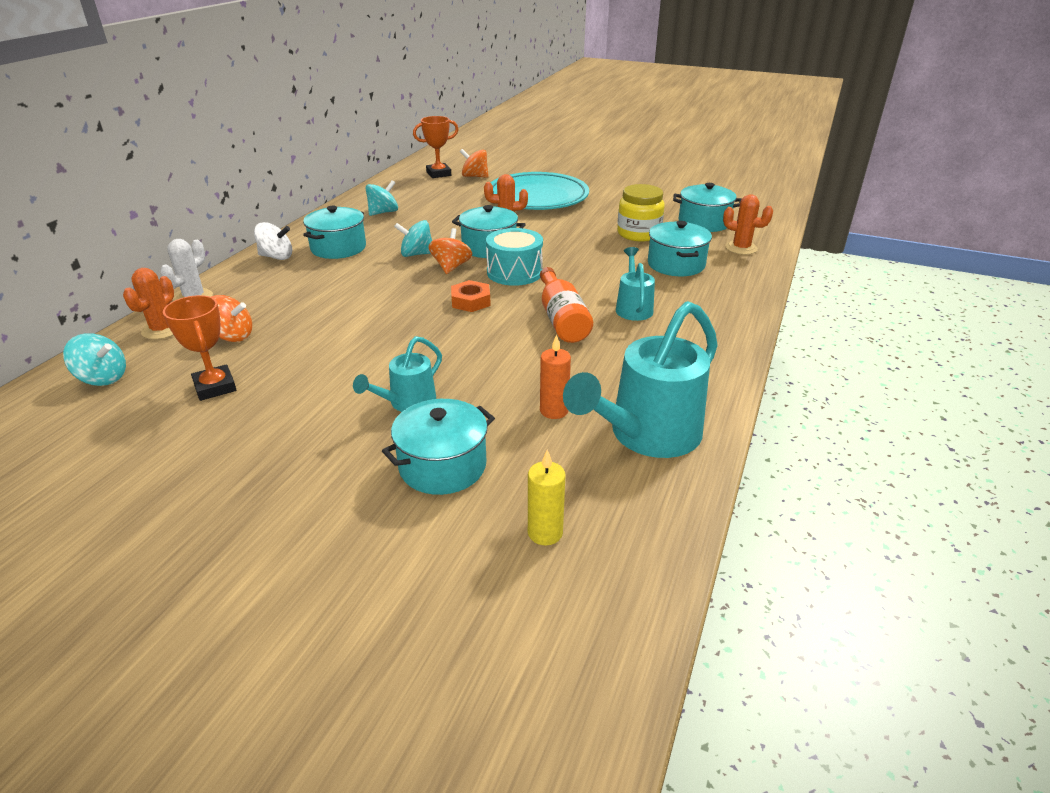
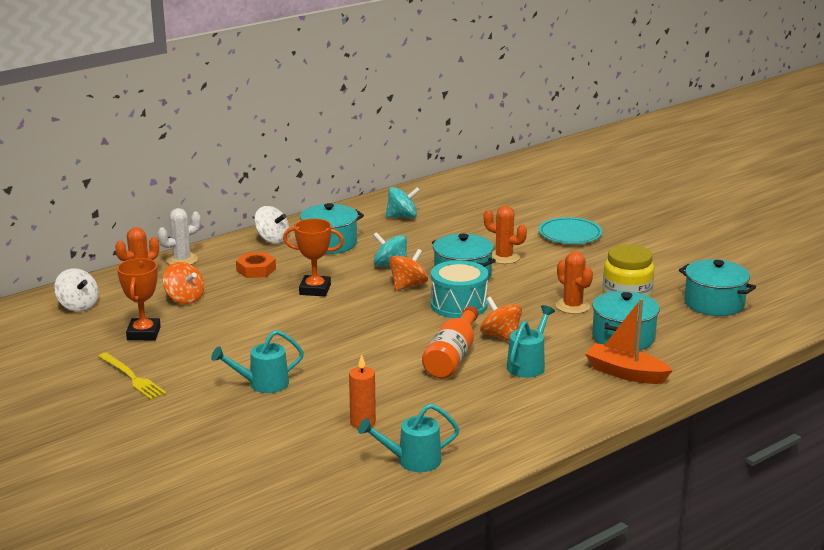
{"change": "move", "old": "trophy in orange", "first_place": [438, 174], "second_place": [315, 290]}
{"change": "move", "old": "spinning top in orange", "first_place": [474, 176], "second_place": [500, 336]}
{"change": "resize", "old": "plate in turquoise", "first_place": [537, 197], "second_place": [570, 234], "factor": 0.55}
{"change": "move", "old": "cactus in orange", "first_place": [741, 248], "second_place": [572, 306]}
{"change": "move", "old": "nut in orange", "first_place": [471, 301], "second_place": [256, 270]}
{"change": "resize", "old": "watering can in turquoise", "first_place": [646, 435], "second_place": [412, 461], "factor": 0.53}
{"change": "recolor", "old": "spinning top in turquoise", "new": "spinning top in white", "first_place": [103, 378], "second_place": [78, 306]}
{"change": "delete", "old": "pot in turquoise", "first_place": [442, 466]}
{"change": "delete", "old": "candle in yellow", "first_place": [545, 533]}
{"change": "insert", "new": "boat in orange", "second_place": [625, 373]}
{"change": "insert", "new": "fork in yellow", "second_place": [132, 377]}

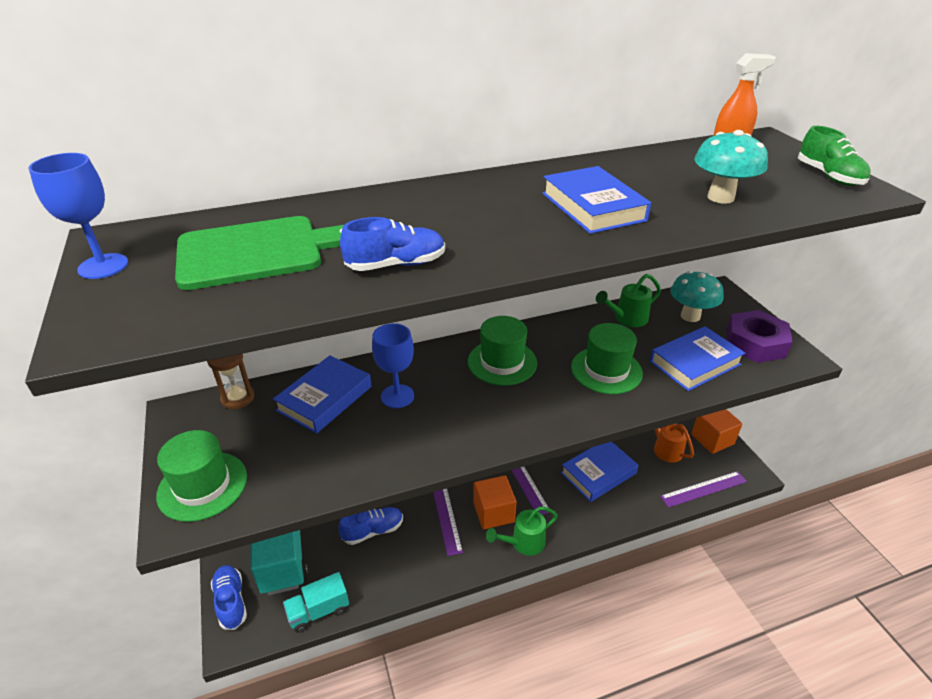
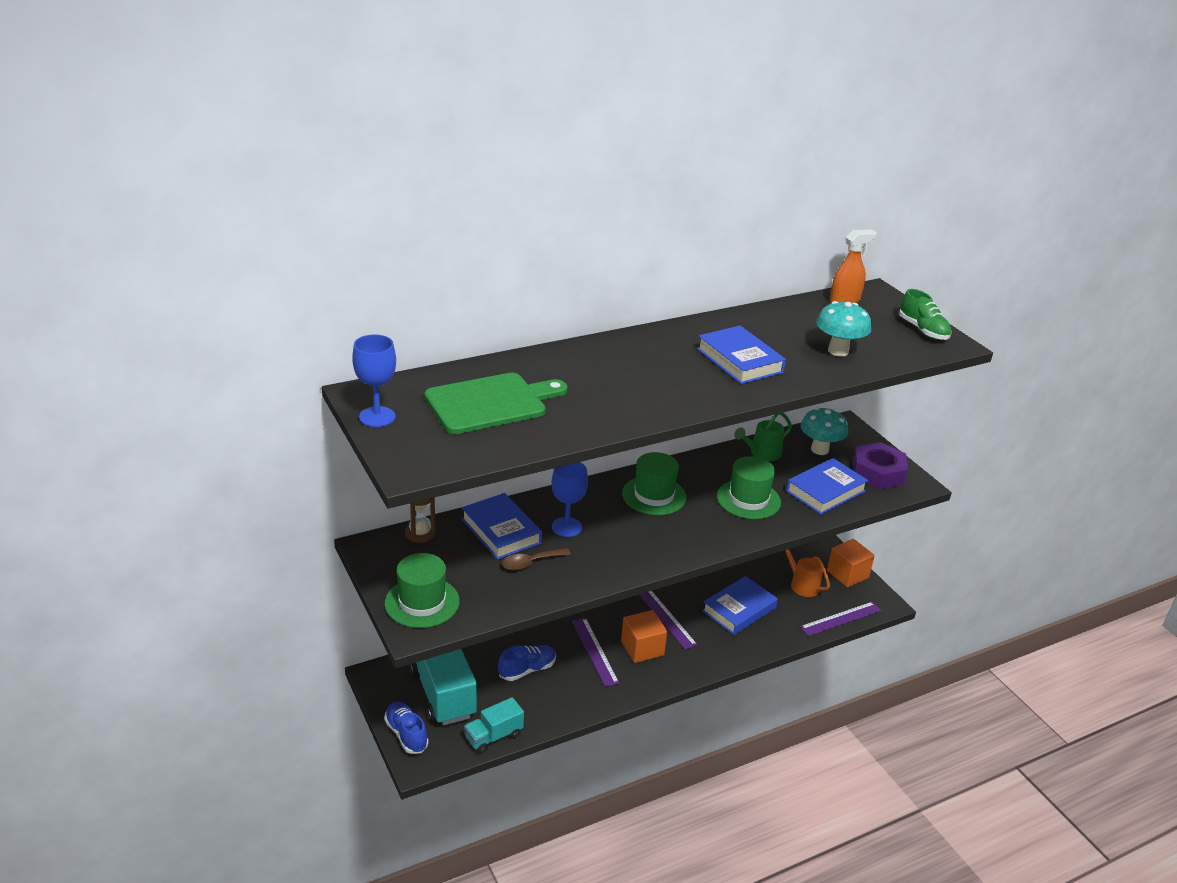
{"change": "delete", "old": "shoe in blue", "first_place": [396, 265]}
{"change": "rotate", "old": "book in blue", "first_place": [324, 398], "second_place": [501, 531], "degrees": -60}
{"change": "delete", "old": "watering can in green", "first_place": [523, 543]}
{"change": "insert", "new": "spoon in brown", "second_place": [530, 563]}

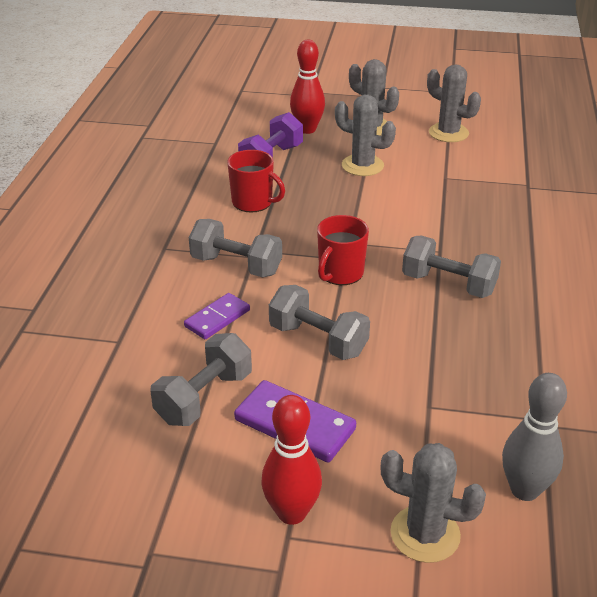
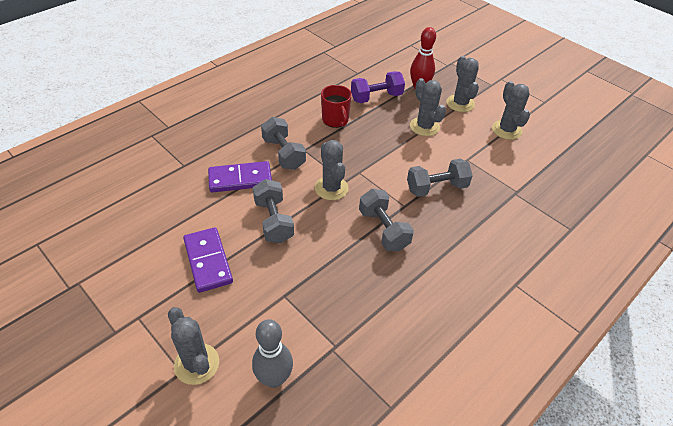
{"change": "replace", "old": "mug in red", "new": "cactus in grey", "first_place": [340, 273], "second_place": [331, 188]}
{"change": "resize", "old": "domino in purple", "first_place": [217, 318], "second_place": [240, 179], "factor": 1.54}
{"change": "move", "old": "dumbbell in grey", "first_place": [204, 397], "second_place": [436, 188]}
{"change": "delete", "old": "bowling pin in red", "first_place": [291, 513]}

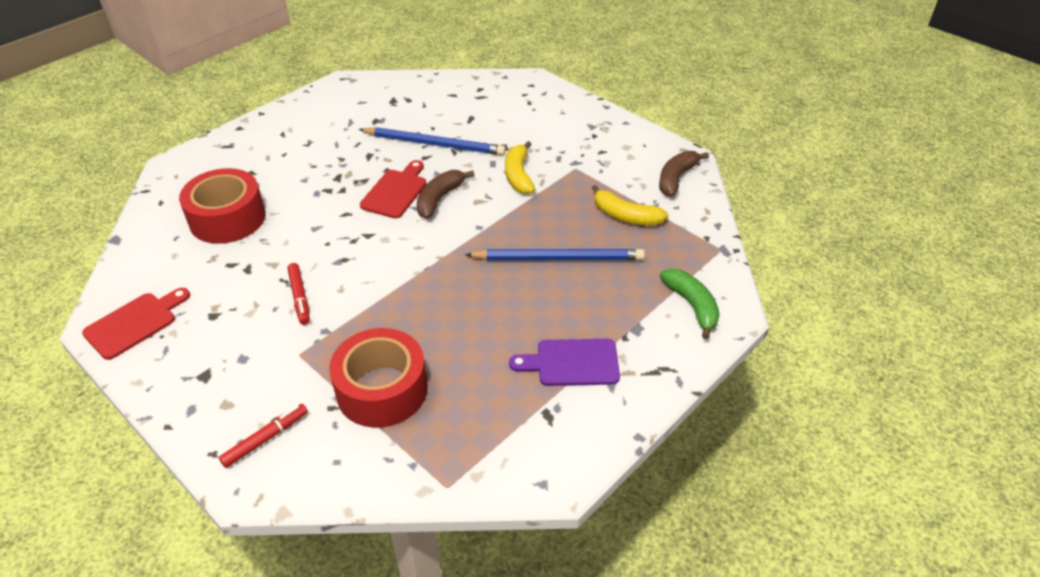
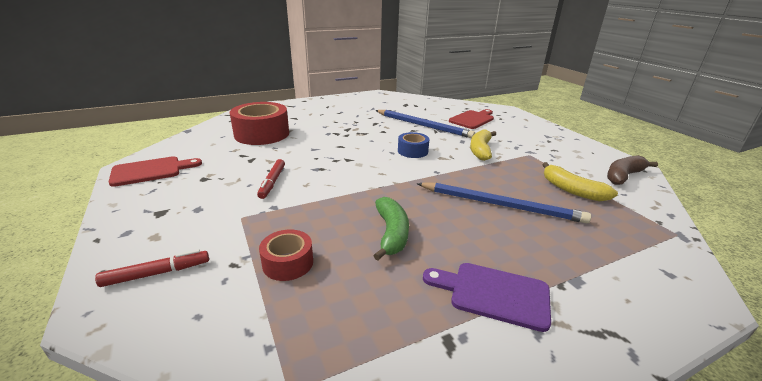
{"change": "move", "old": "cutting board in red", "first_place": [396, 191], "second_place": [472, 119]}
{"change": "replace", "old": "banana in brown", "new": "tape in blue", "first_place": [439, 199], "second_place": [412, 151]}
{"change": "move", "old": "banana in green", "first_place": [692, 305], "second_place": [391, 233]}
{"change": "resize", "old": "tape in red", "first_place": [382, 390], "second_place": [288, 263], "factor": 0.53}

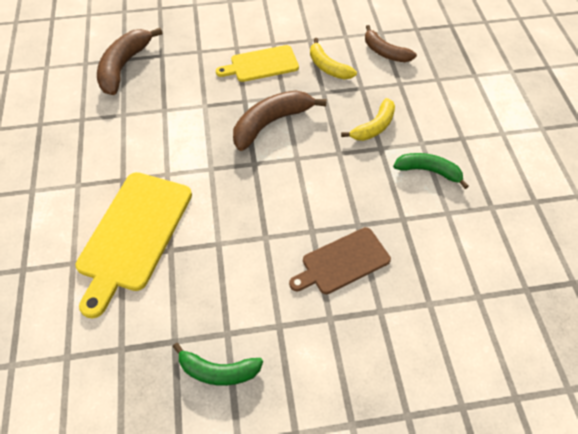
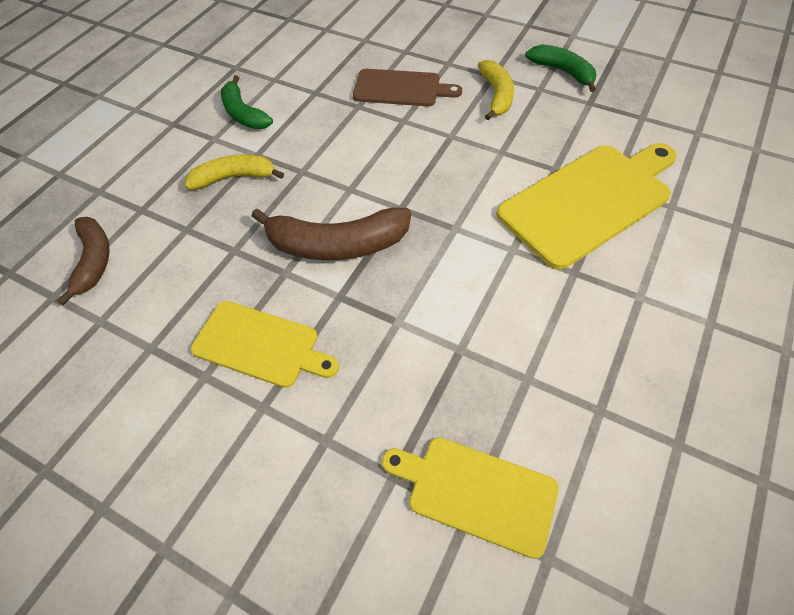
{"change": "replace", "old": "banana in brown", "new": "cutting board in yellow", "first_place": [124, 66], "second_place": [476, 492]}
{"change": "move", "old": "banana in yellow", "first_place": [328, 67], "second_place": [496, 95]}

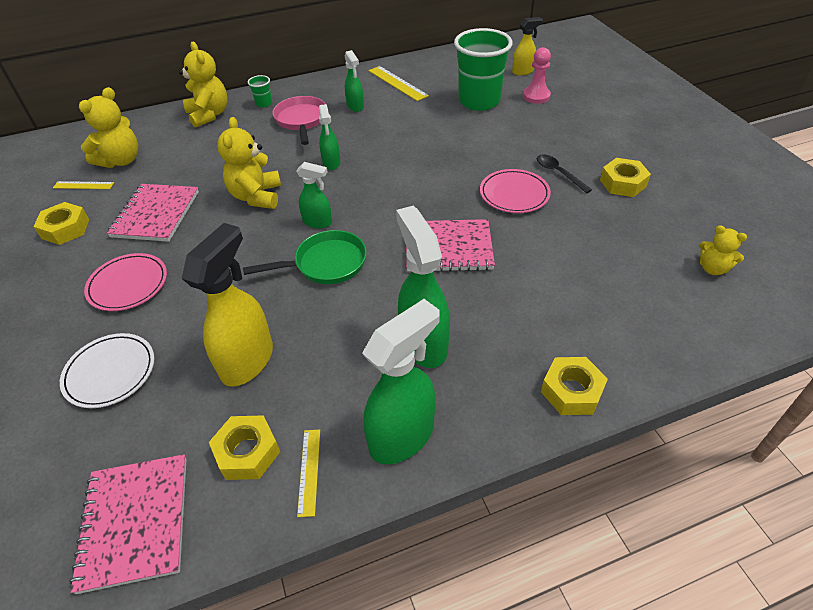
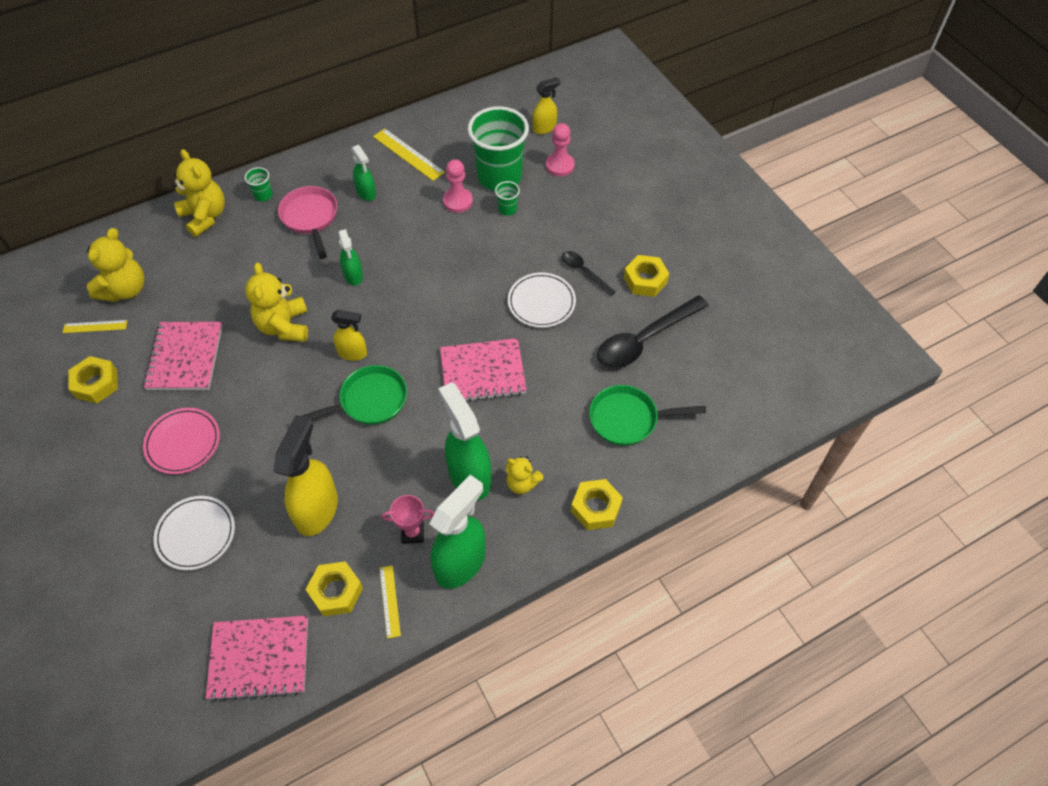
{"change": "recolor", "old": "spray bottle in green", "new": "spray bottle in yellow", "first_place": [318, 222], "second_place": [353, 353]}
{"change": "recolor", "old": "plate in pink", "new": "plate in white", "first_place": [514, 194], "second_place": [541, 302]}
{"change": "move", "old": "teddy bear in yellow", "first_place": [712, 268], "second_place": [522, 483]}
{"change": "rotate", "old": "notebook in pink", "first_place": [135, 522], "second_place": [259, 658], "degrees": -75}
{"change": "insert", "new": "pawn in pink", "second_place": [458, 201]}
{"change": "insert", "new": "cup in green", "second_place": [507, 209]}
{"change": "insert", "new": "spoon in black", "second_place": [644, 340]}
{"change": "insert", "new": "pan in green", "second_place": [628, 419]}
{"change": "insert", "new": "trophy in pink", "second_place": [412, 533]}

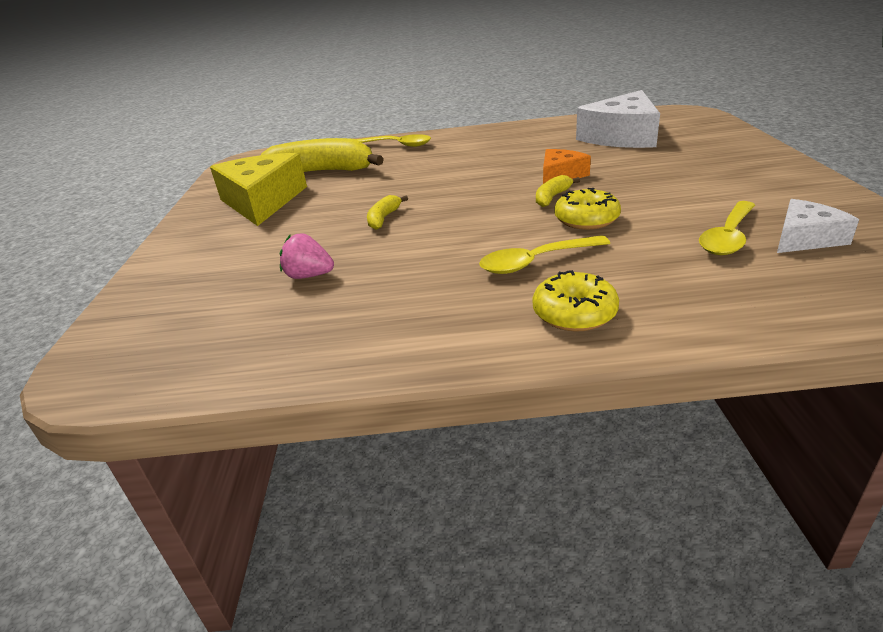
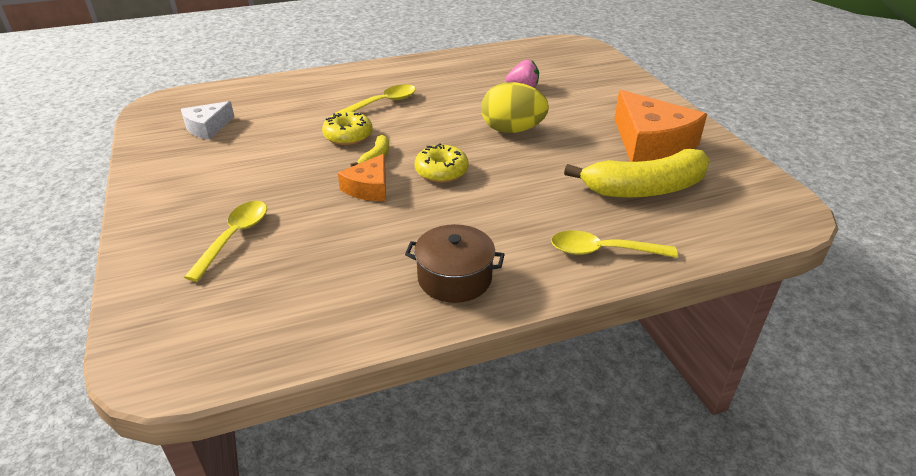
{"change": "delete", "old": "cheese in white", "first_place": [622, 136]}
{"change": "recolor", "old": "cheese in yellow", "new": "cheese in orange", "first_place": [262, 201], "second_place": [650, 143]}
{"change": "replace", "old": "banana in yellow", "new": "egg in yellow", "first_place": [383, 218], "second_place": [512, 130]}
{"change": "move", "old": "spoon in yellow", "first_place": [728, 237], "second_place": [234, 237]}
{"change": "move", "old": "donut in yellow", "first_place": [574, 313], "second_place": [441, 171]}
{"change": "insert", "new": "pot in brown", "second_place": [454, 278]}

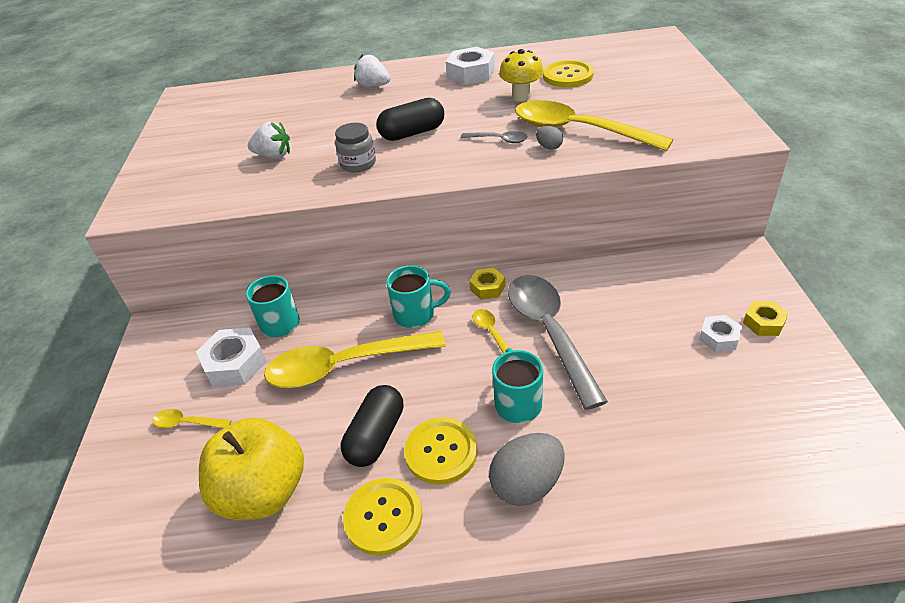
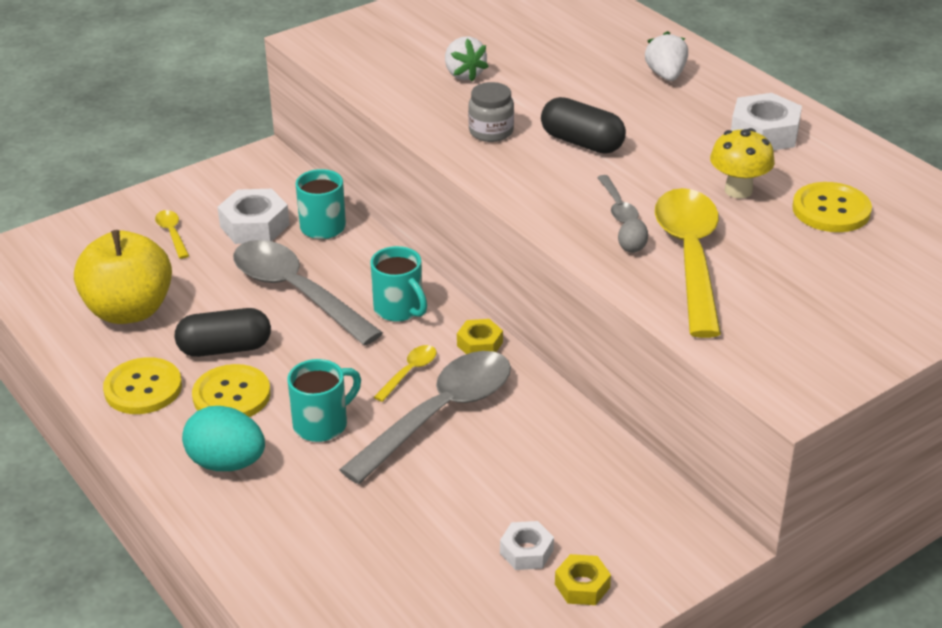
{"change": "recolor", "old": "spoon in yellow", "new": "spoon in grey", "first_place": [344, 366], "second_place": [296, 292]}
{"change": "recolor", "old": "egg in grey", "new": "egg in turquoise", "first_place": [527, 484], "second_place": [227, 463]}

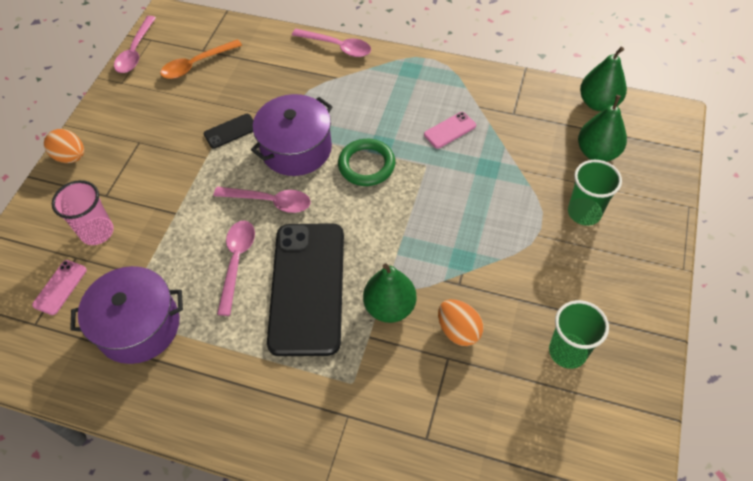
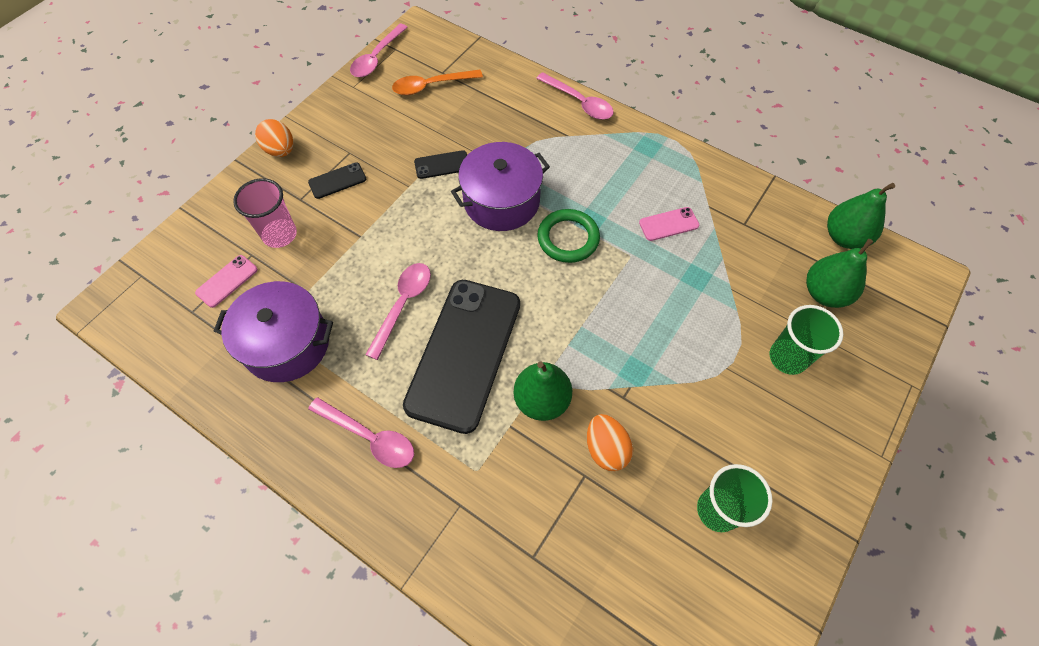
{"change": "move", "old": "spoon in pink", "first_place": [270, 202], "second_place": [370, 437]}
{"change": "insert", "new": "phone in black", "second_place": [337, 181]}

